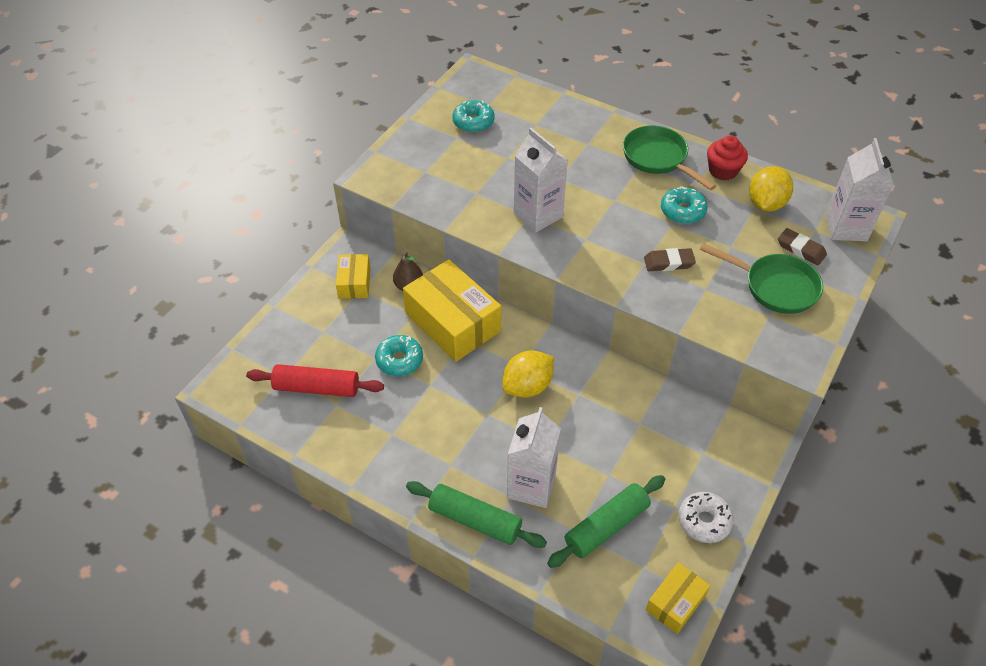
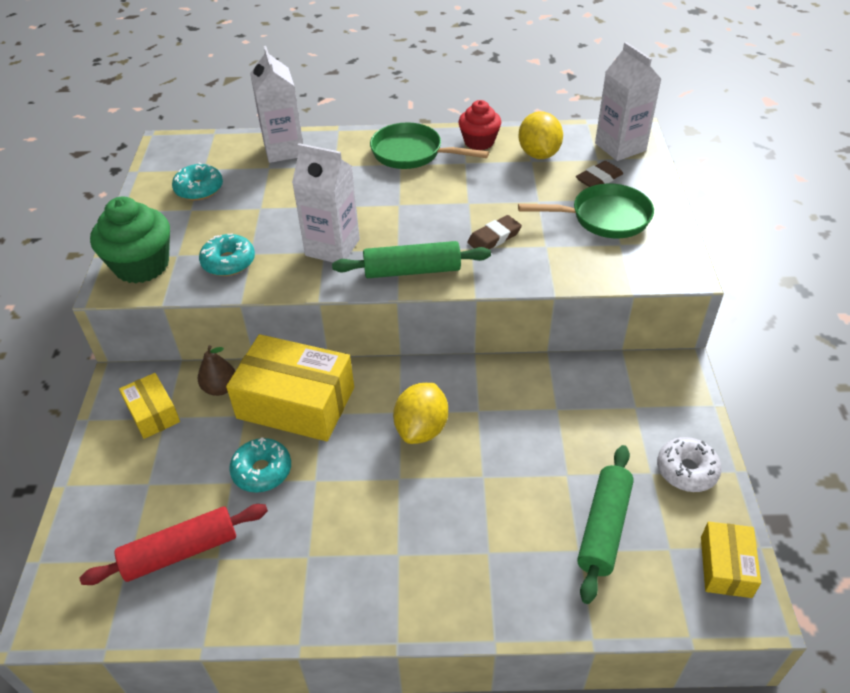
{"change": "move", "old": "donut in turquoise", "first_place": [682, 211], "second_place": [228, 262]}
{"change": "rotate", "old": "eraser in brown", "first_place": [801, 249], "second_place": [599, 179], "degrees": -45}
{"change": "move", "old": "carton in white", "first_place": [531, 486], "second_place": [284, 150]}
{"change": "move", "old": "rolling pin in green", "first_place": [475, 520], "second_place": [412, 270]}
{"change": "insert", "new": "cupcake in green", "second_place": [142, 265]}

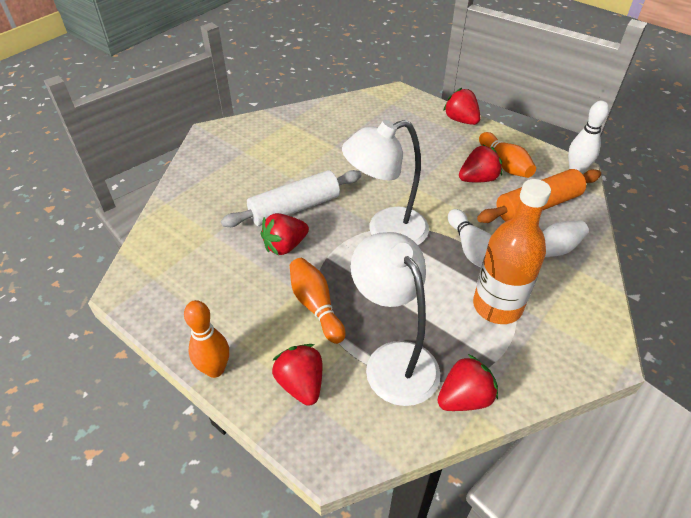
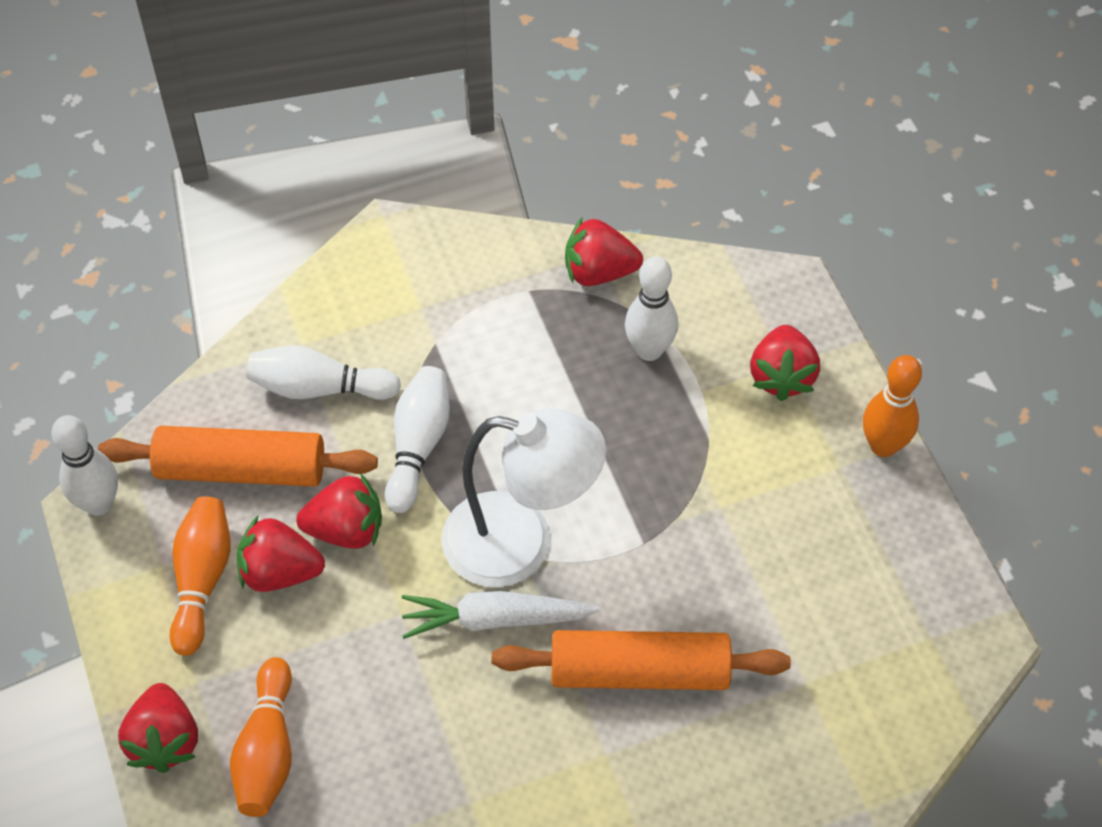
{"change": "recolor", "old": "rolling pin in white", "new": "rolling pin in orange", "first_place": [294, 208], "second_place": [639, 671]}
{"change": "delete", "old": "bottle in orange", "first_place": [497, 306]}
{"change": "move", "old": "strawberry in red", "first_place": [285, 246], "second_place": [346, 530]}
{"change": "replace", "old": "lamp in white", "new": "bowling pin in white", "first_place": [394, 360], "second_place": [649, 350]}
{"change": "move", "old": "bowling pin in orange", "first_place": [316, 306], "second_place": [267, 750]}
{"change": "insert", "new": "carrot in white", "second_place": [496, 619]}

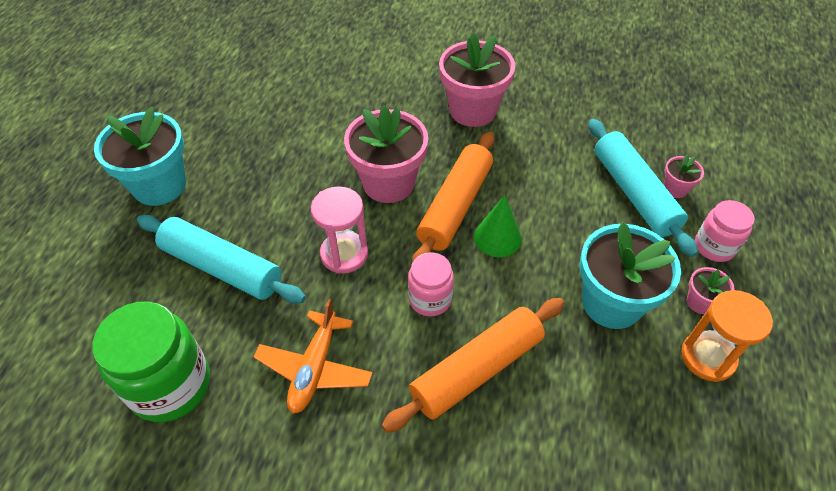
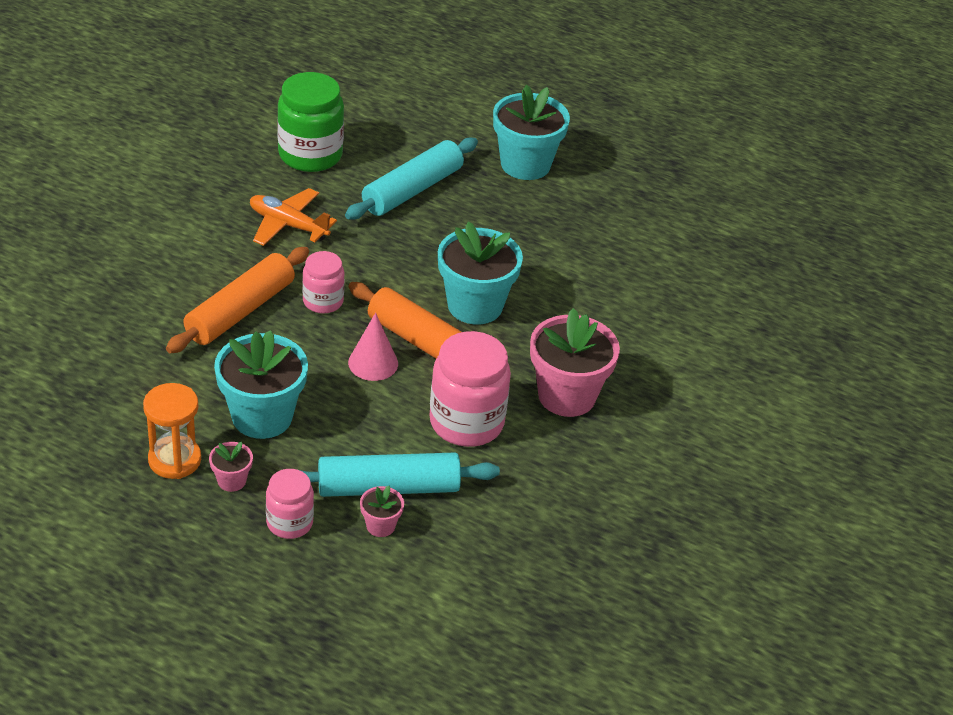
{"change": "recolor", "old": "flower pot in pink", "new": "flower pot in turquoise", "first_place": [388, 183], "second_place": [475, 305]}
{"change": "delete", "old": "hourglass in pink", "first_place": [344, 254]}
{"change": "recolor", "old": "cone in green", "new": "cone in pink", "first_place": [497, 237], "second_place": [373, 363]}
{"change": "rotate", "old": "rolling pin in orange", "first_place": [476, 370], "second_place": [240, 311], "degrees": 60}
{"change": "insert", "new": "jar in pink", "second_place": [466, 422]}

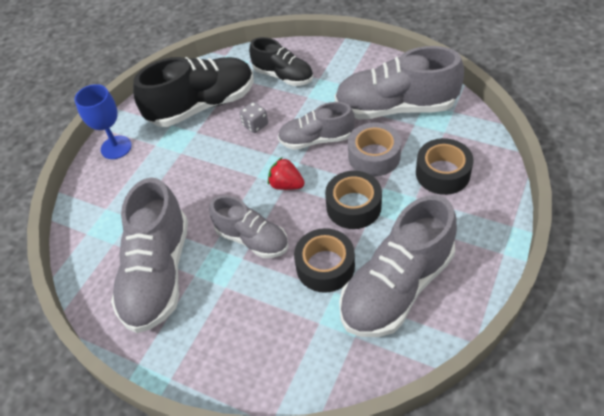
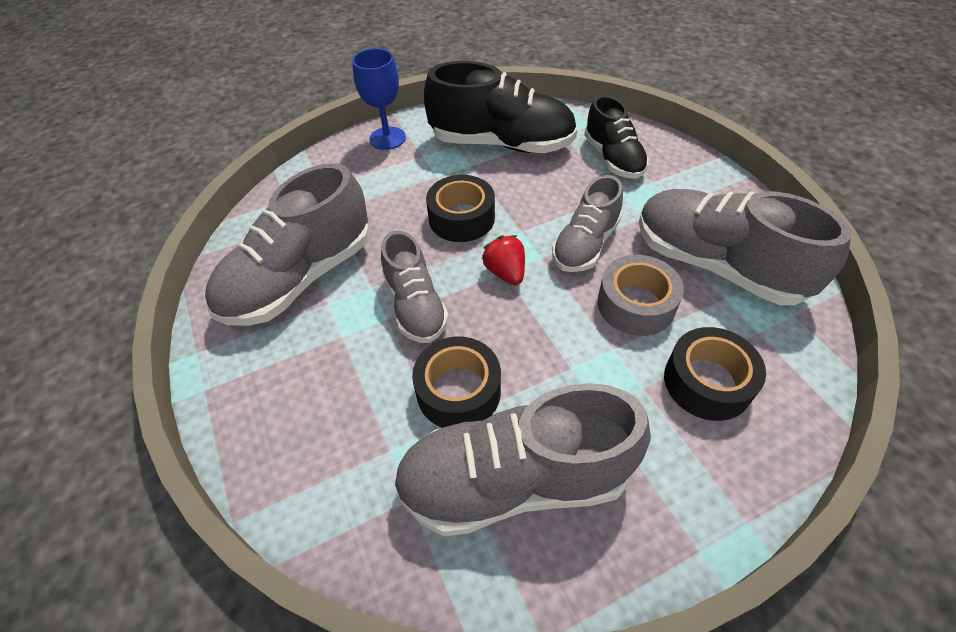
{"change": "delete", "old": "dice in grey", "first_place": [255, 125]}
{"change": "rotate", "old": "shoe in grey", "first_place": [316, 139], "second_place": [585, 244], "degrees": -90}
{"change": "move", "old": "tape in black", "first_place": [353, 206], "second_place": [461, 218]}

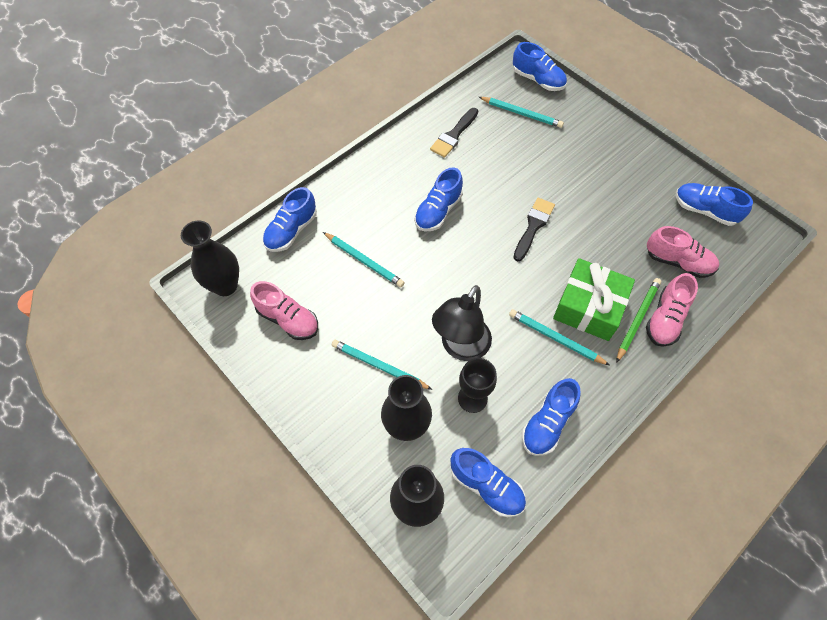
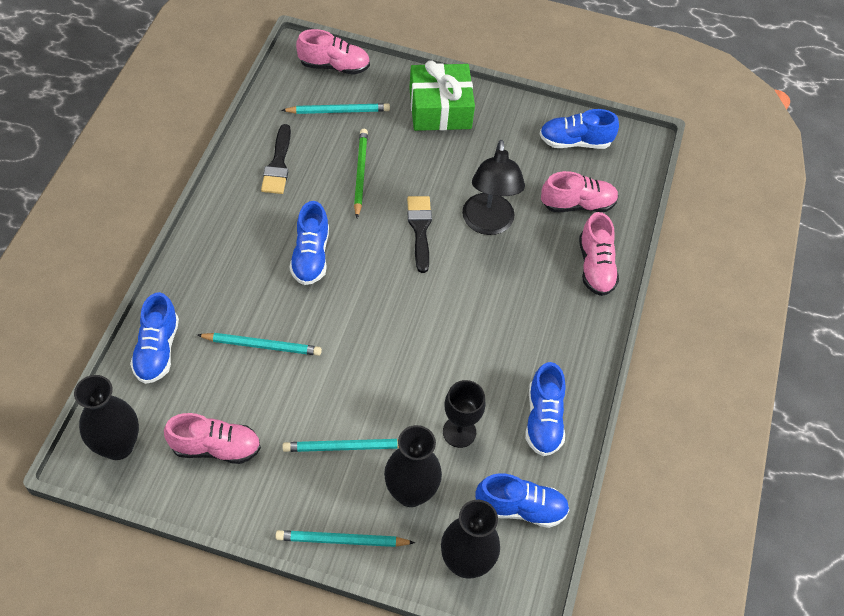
{"change": "recolor", "old": "shoe in blue", "new": "shoe in pink", "first_place": [538, 80], "second_place": [334, 66]}
{"change": "move", "old": "gift in green", "first_place": [589, 307], "second_place": [440, 108]}
{"change": "move", "old": "pencil in green", "first_place": [637, 319], "second_place": [360, 173]}
{"change": "move", "old": "lamp in black", "first_place": [460, 347], "second_place": [488, 224]}
{"change": "move", "old": "pencil in turquoise", "first_place": [555, 338], "second_place": [342, 540]}

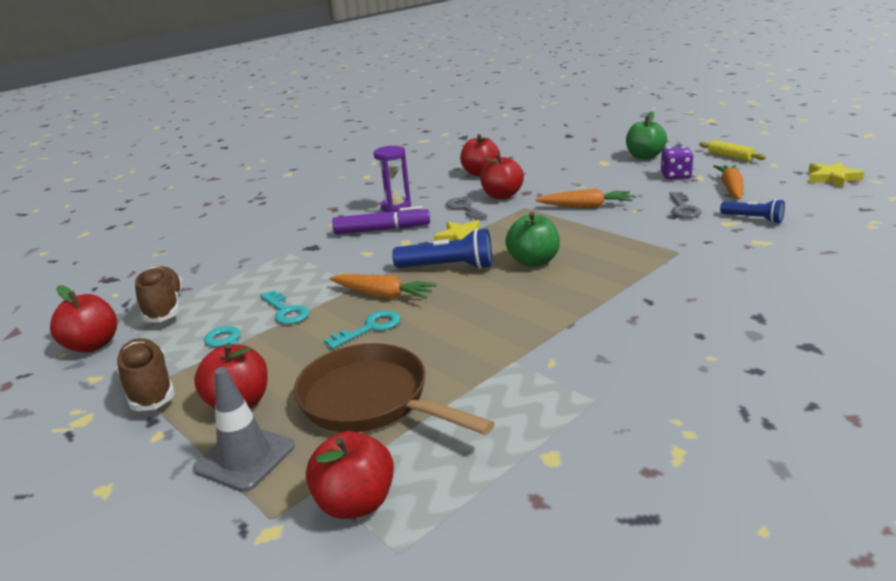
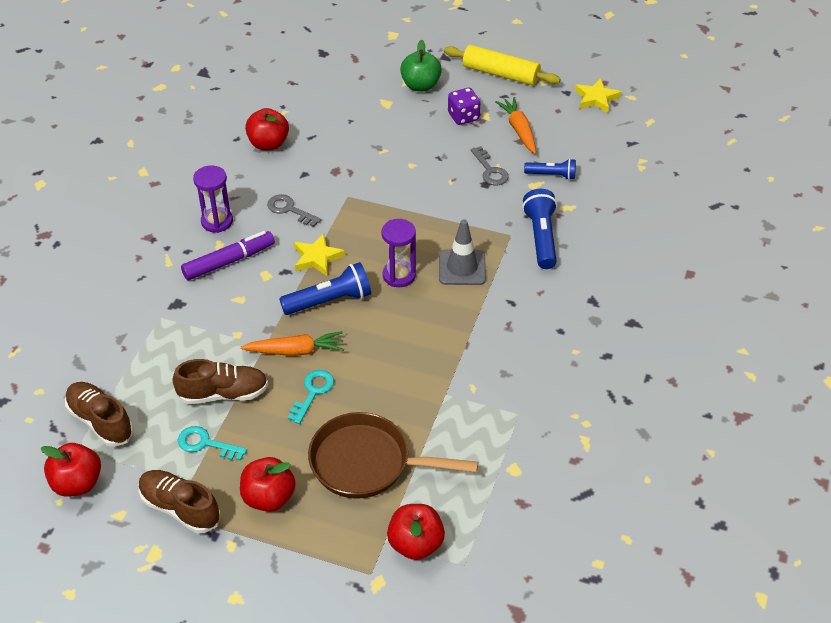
{"change": "resize", "old": "rolling pin in yellow", "first_place": [730, 157], "second_place": [500, 74], "factor": 1.71}
{"change": "delete", "old": "apple in red", "first_place": [502, 196]}
{"change": "delete", "old": "carrot in orange", "first_place": [585, 206]}
{"change": "replace", "old": "apple in green", "new": "hourglass in purple", "first_place": [533, 261], "second_place": [399, 275]}
{"change": "replace", "old": "key in turquoise", "new": "shoe in brown", "first_place": [286, 311], "second_place": [223, 393]}
{"change": "move", "old": "traffic cone in grey", "first_place": [245, 457], "second_place": [462, 267]}
{"change": "insert", "new": "flashlight in blue", "second_place": [541, 237]}

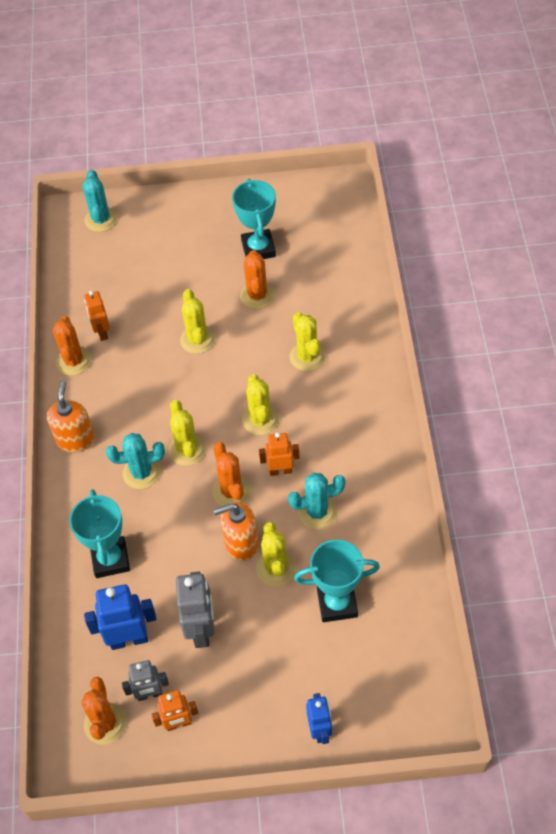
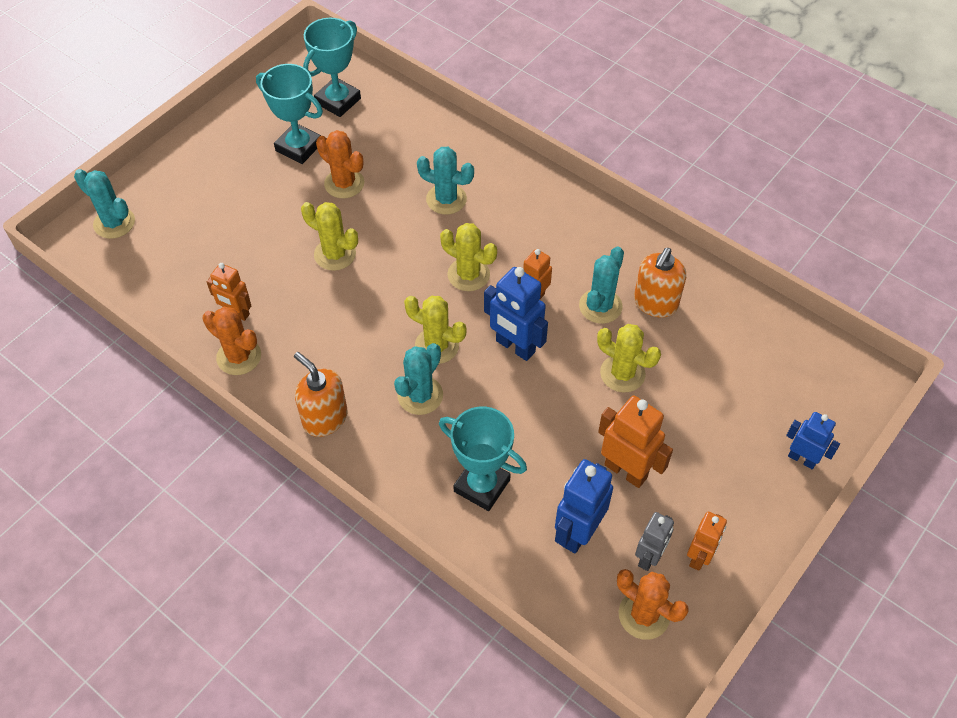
{"change": "recolor", "old": "cactus in yellow", "new": "cactus in turquoise", "first_place": [307, 357], "second_place": [446, 199]}
{"change": "replace", "old": "cactus in orange", "new": "robot in blue", "first_place": [232, 491], "second_place": [515, 347]}
{"change": "move", "old": "soap dispenser in orange", "first_place": [241, 544], "second_place": [655, 303]}
{"change": "move", "old": "trophy in turquoise", "first_place": [337, 603], "second_place": [338, 101]}
{"change": "recolor", "old": "robot in grey", "new": "robot in orange", "first_place": [201, 630], "second_place": [626, 470]}

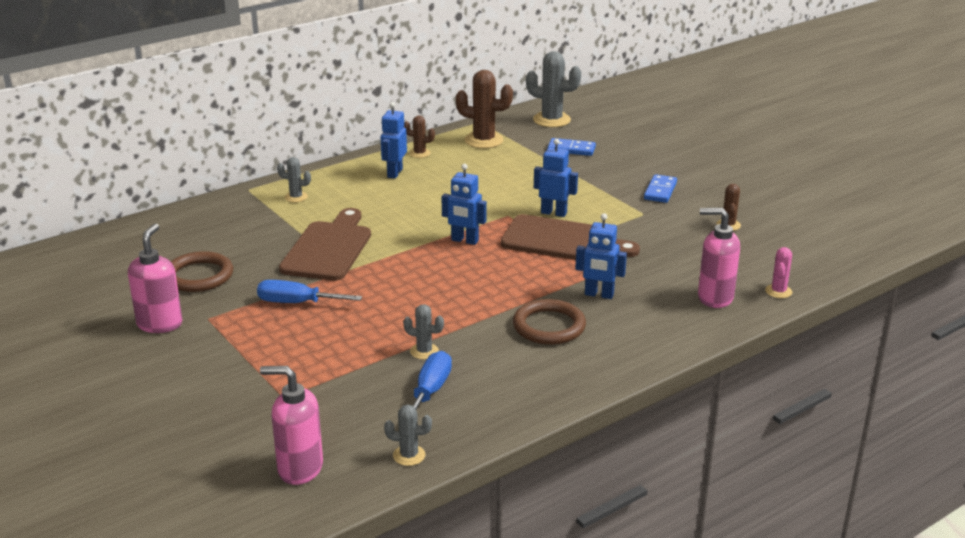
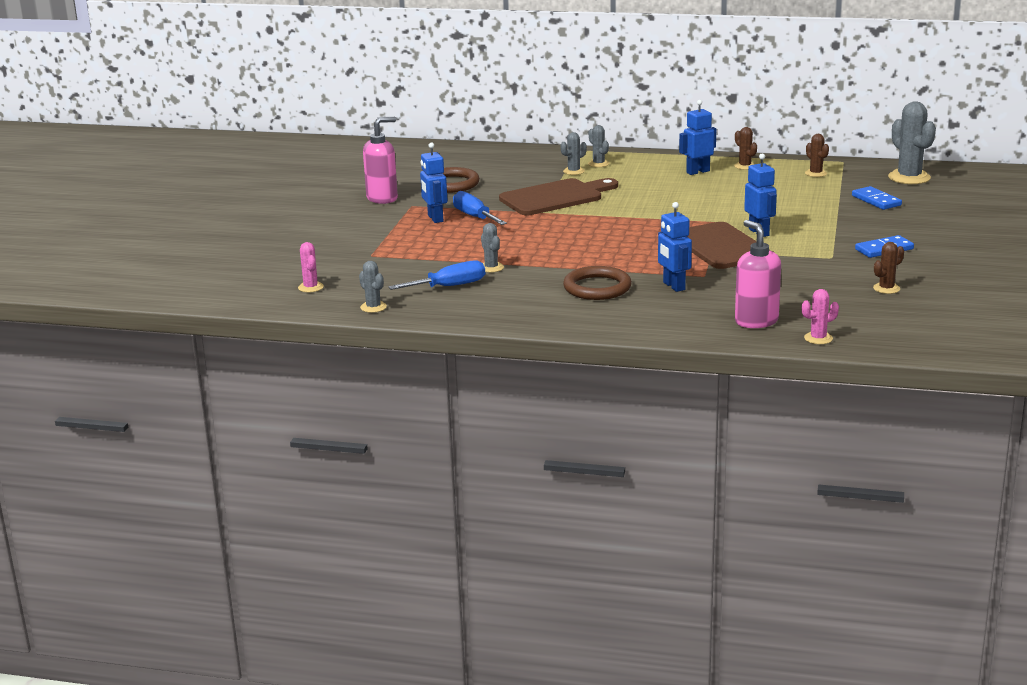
{"change": "resize", "old": "cactus in brown", "first_place": [484, 140], "second_place": [815, 173], "factor": 0.54}
{"change": "move", "old": "robot in blue", "first_place": [464, 240], "second_place": [435, 218]}
{"change": "replace", "old": "soap dispenser in pink", "new": "cactus in pink", "first_place": [299, 469], "second_place": [310, 287]}
{"change": "insert", "new": "cactus in grey", "second_place": [574, 171]}

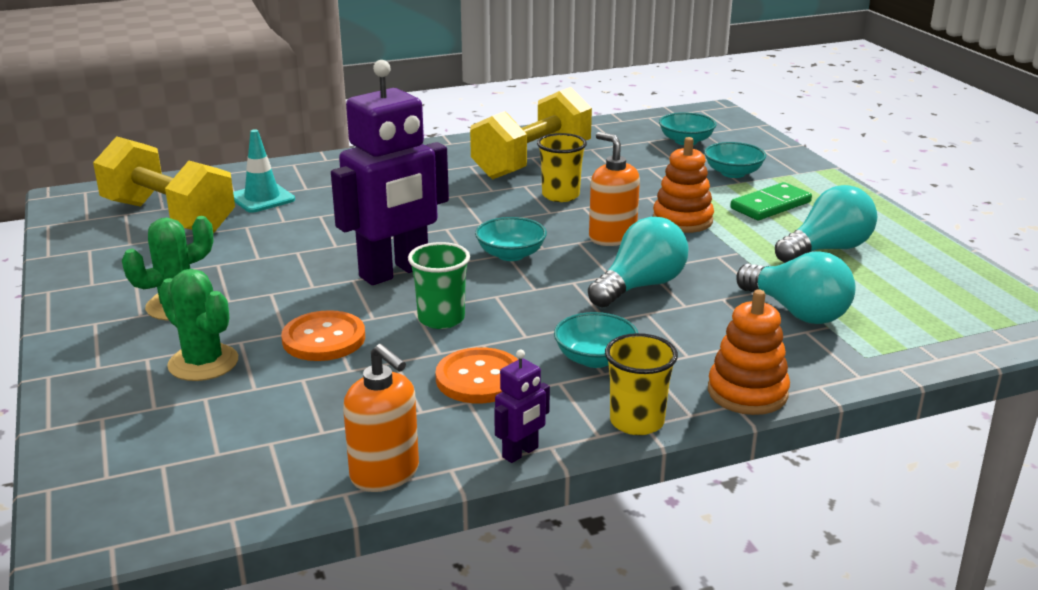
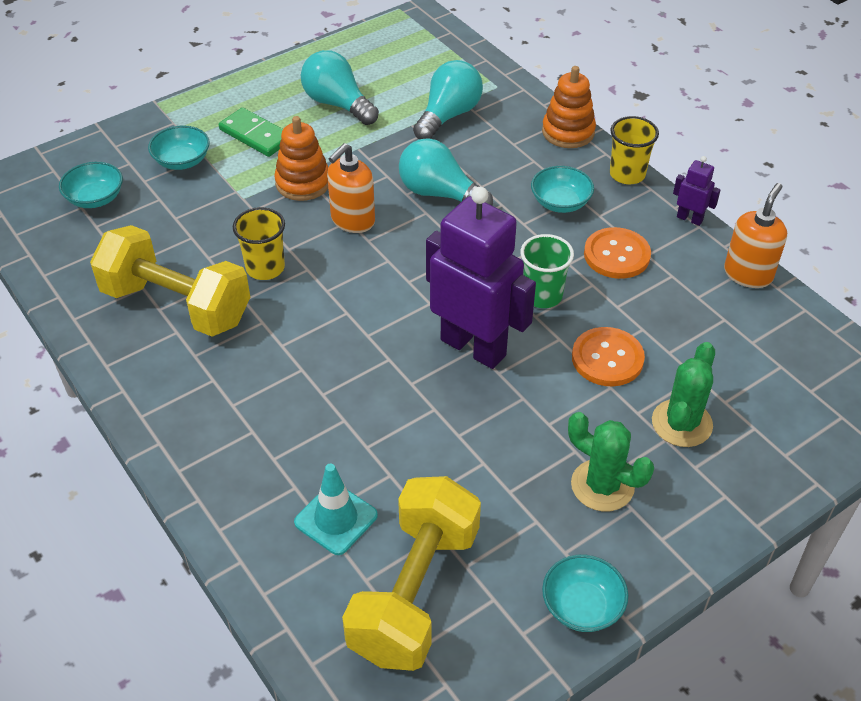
{"change": "move", "old": "bowl in turquoise", "first_place": [511, 254], "second_place": [582, 606]}

